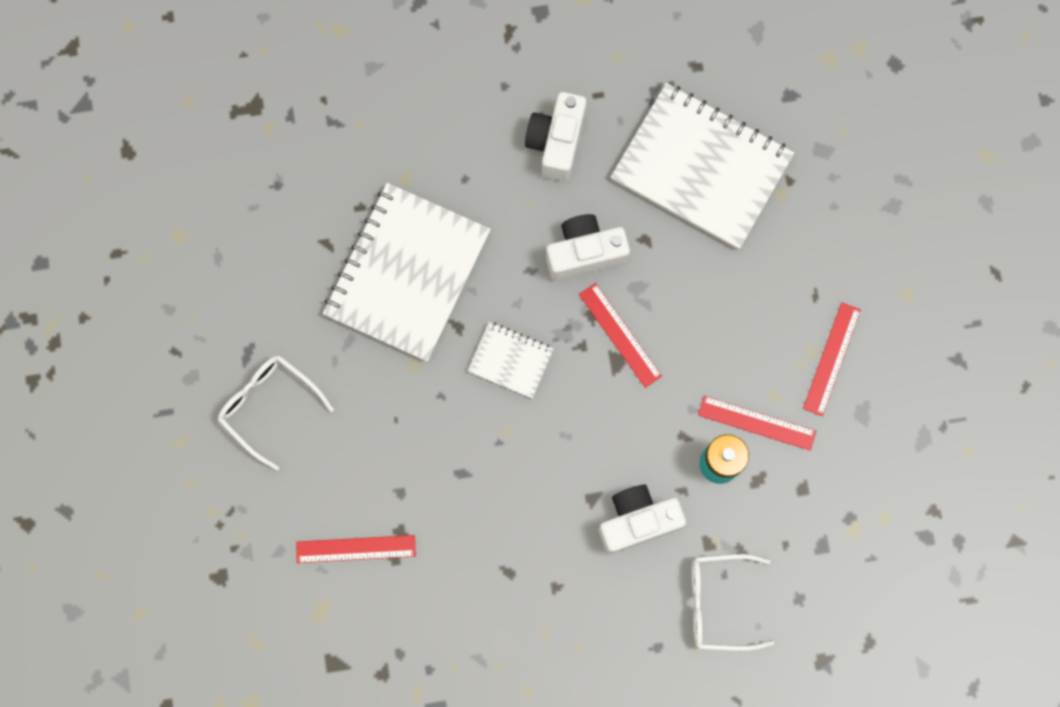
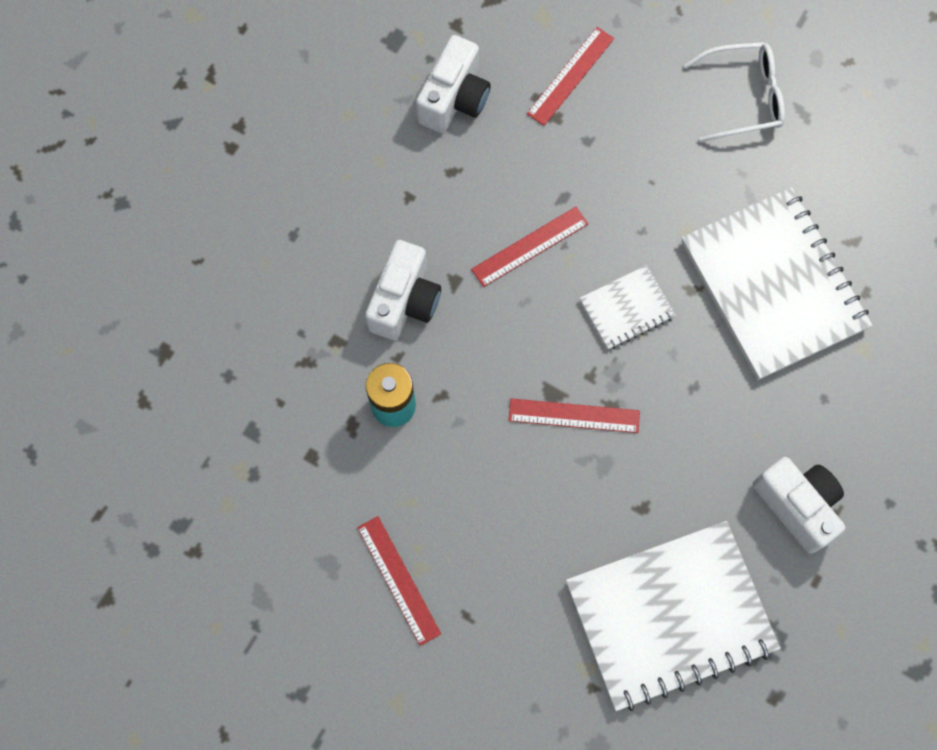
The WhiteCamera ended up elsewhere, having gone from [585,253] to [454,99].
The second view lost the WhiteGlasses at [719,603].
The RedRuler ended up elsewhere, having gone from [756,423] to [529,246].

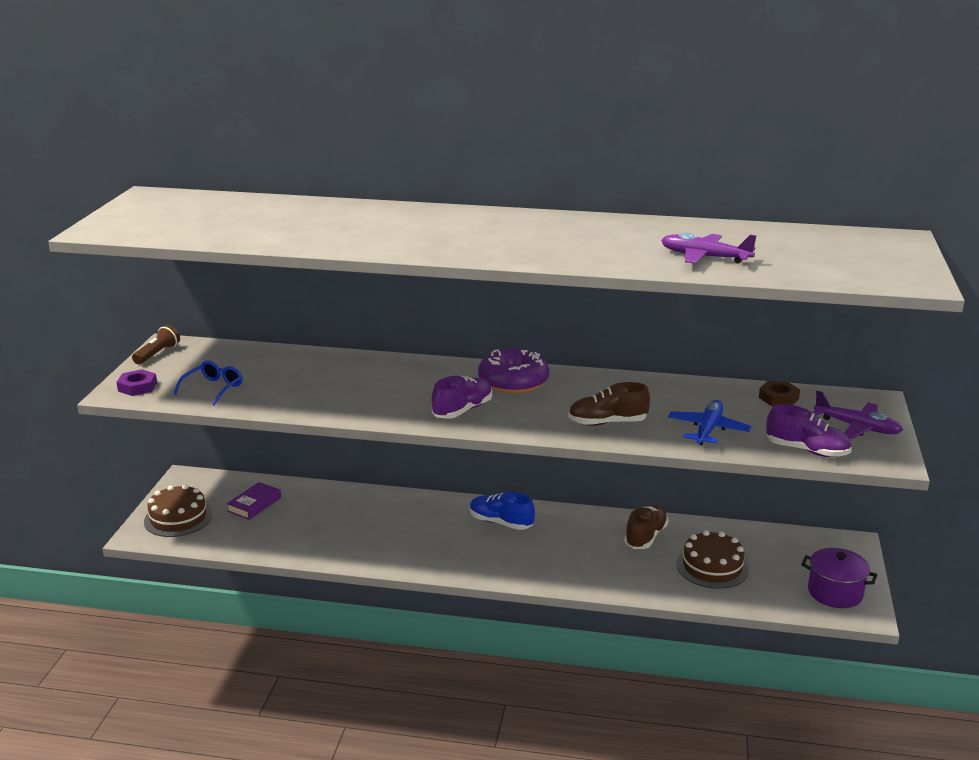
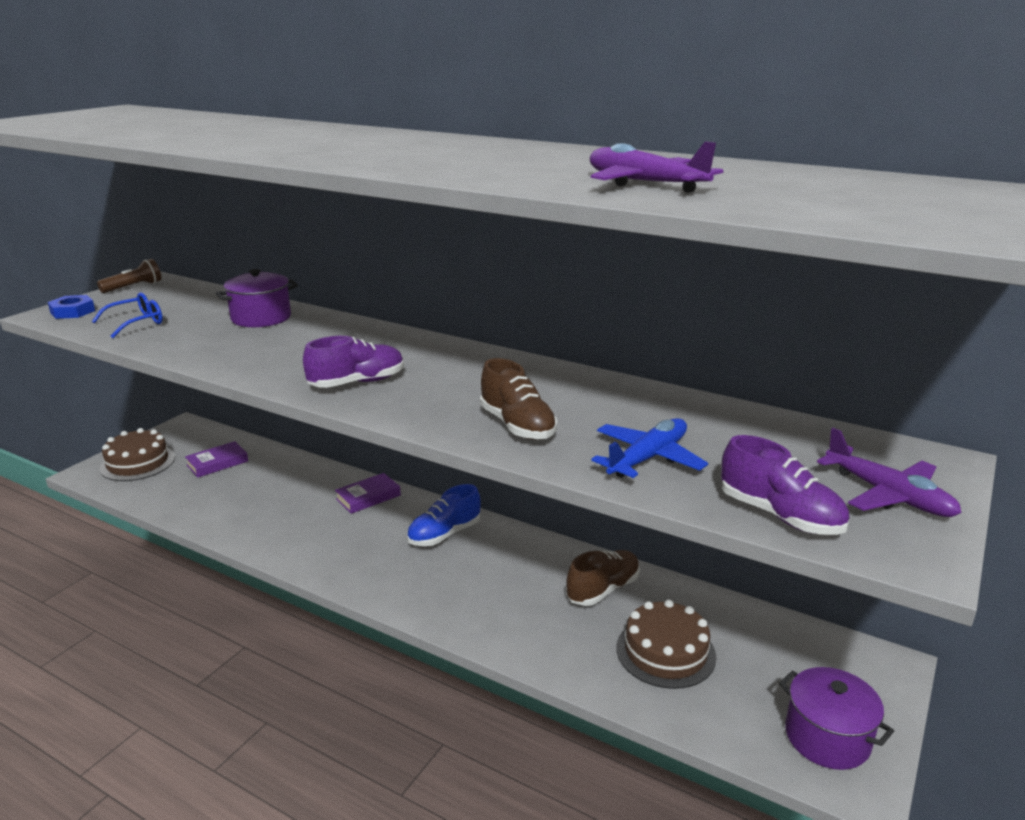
What was the PurpleNut at [137,387] turned into the BlueNut at [73,312].
The BlueShoe at [501,523] ended up facing another way, 90 degrees counterclockwise from before.
The second view lost the PurpleDonut at [513,382].
The BrownShoe at [607,423] ended up facing another way, 135 degrees counterclockwise from before.
The second view lost the BrownNut at [778,398].
The second view gained the PurplePot at [261,318].
The second view gained the PurpleBook at [368,497].

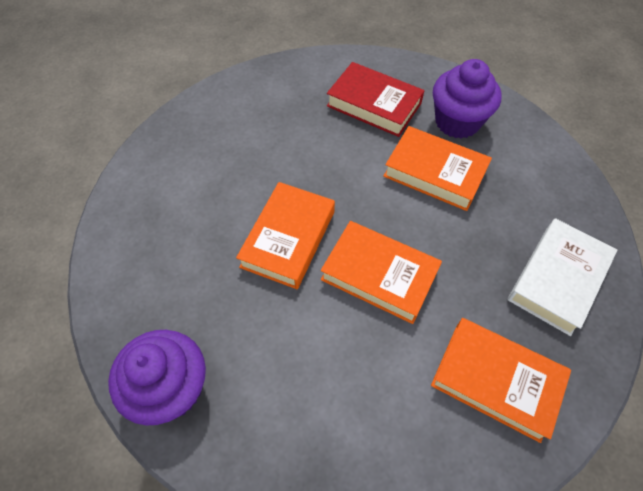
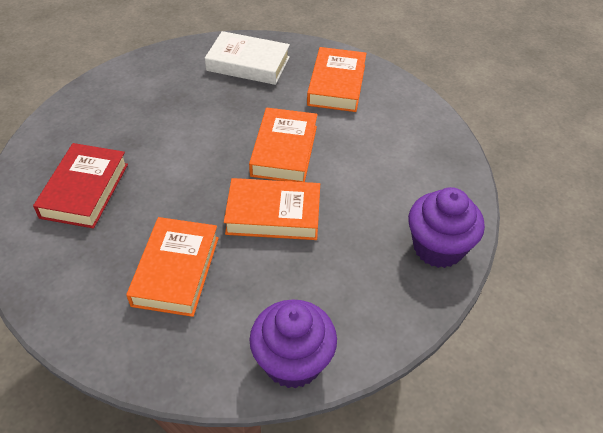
The OrangeBook ended up elsewhere, having gone from [435,173] to [176,271].
The PurpleCupcake ended up elsewhere, having gone from [457,122] to [292,361].

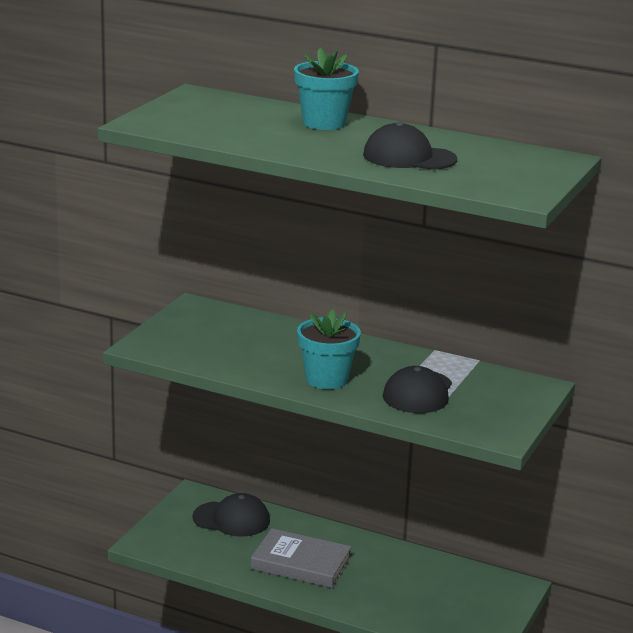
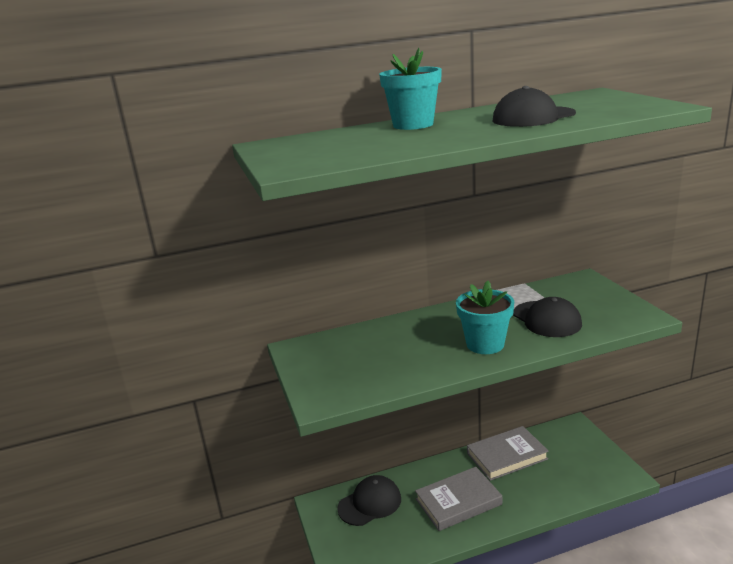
The second view gained the GreyBook at [507,456].

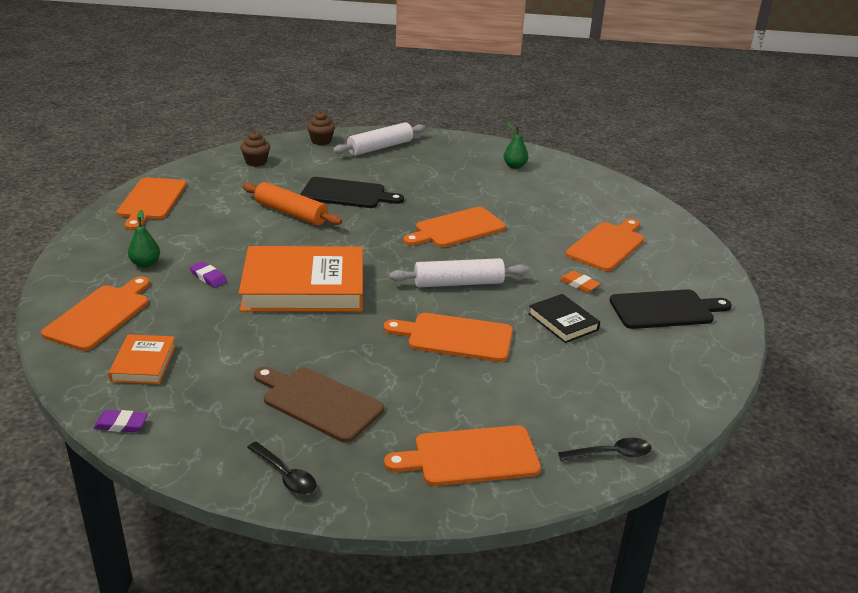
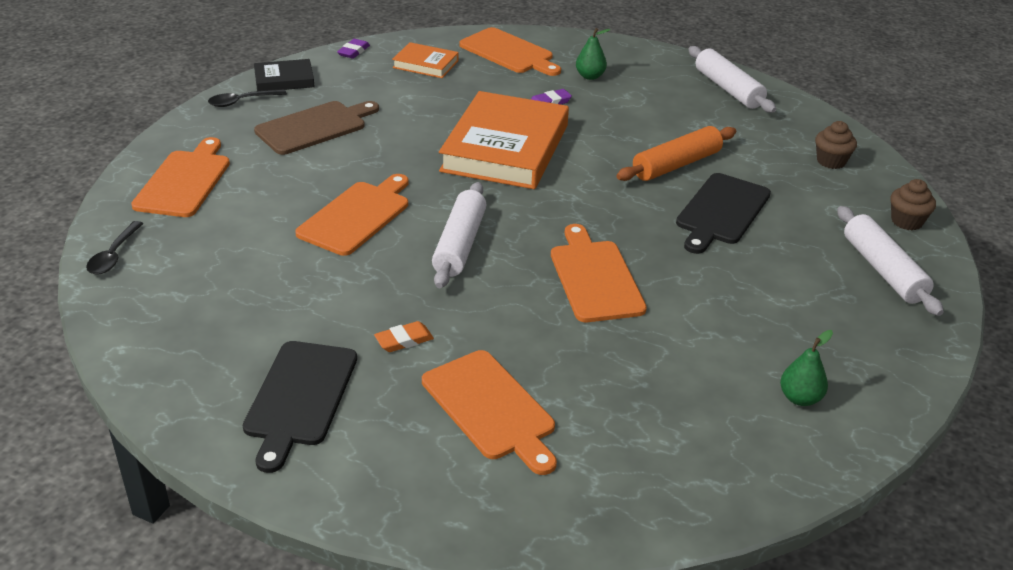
Where the OrangeCuttingBoard stood at [151,201], the WhiteRollingPin came to stand at [728,89].
The BlackBook ended up elsewhere, having gone from [563,322] to [284,79].

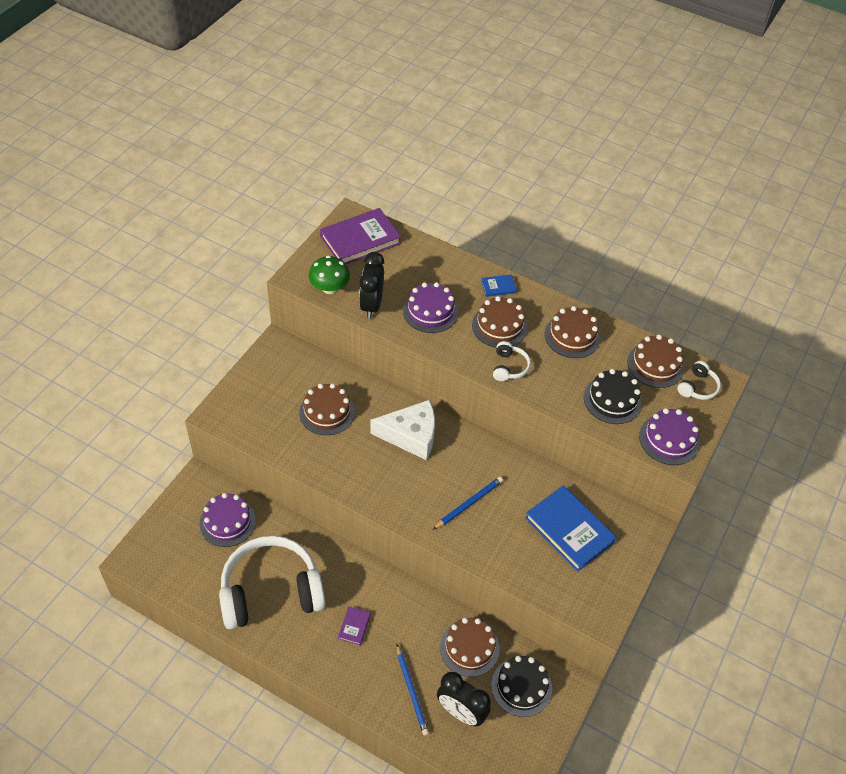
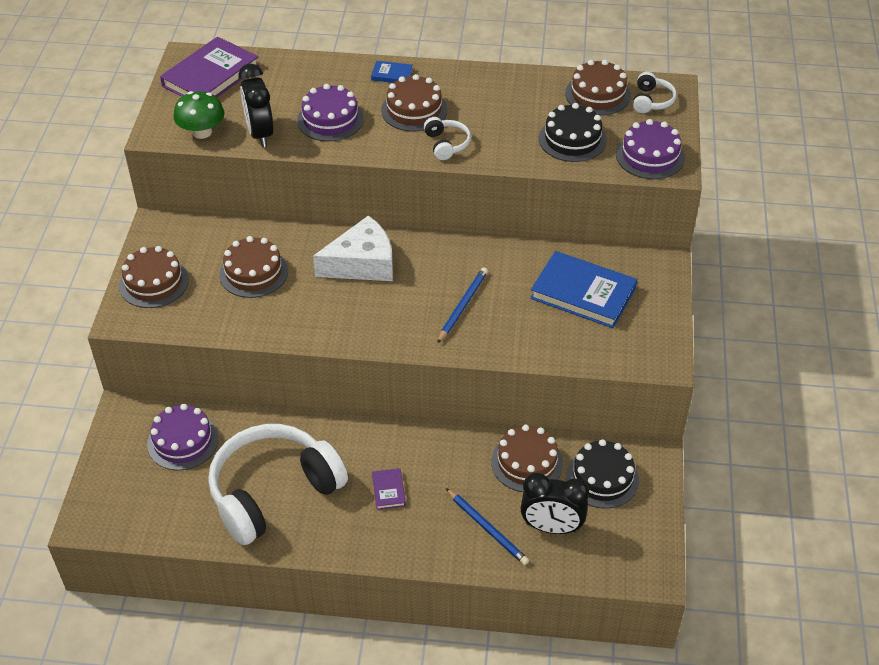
The BlueBook at [498,287] ended up facing another way, 45 degrees clockwise from before.
The BrownCake ended up elsewhere, having gone from [572,336] to [154,282].

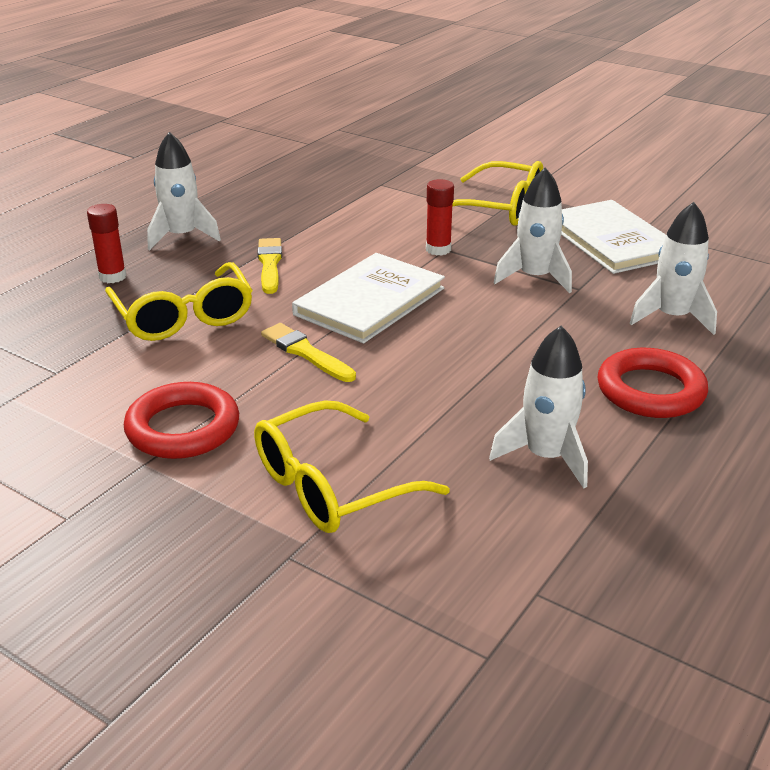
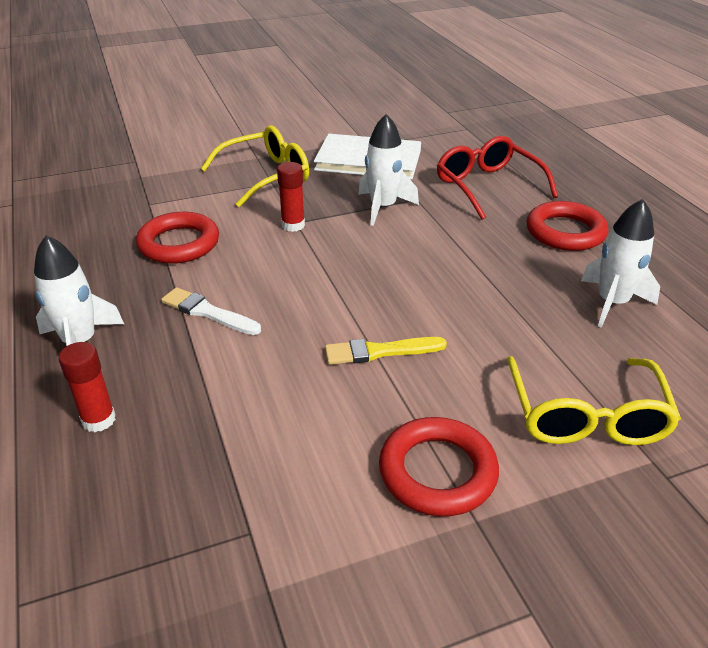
The second view lost the YellowGlasses at [184,317].
What was the YellowBrush at [270,264] turned into the WhiteBrush at [208,312].
The second view lost the WhiteBook at [369,301].
Where the WhiteRocket stood at [672,317], the RedGlasses came to stand at [487,186].
The second view gained the RedRing at [179,243].

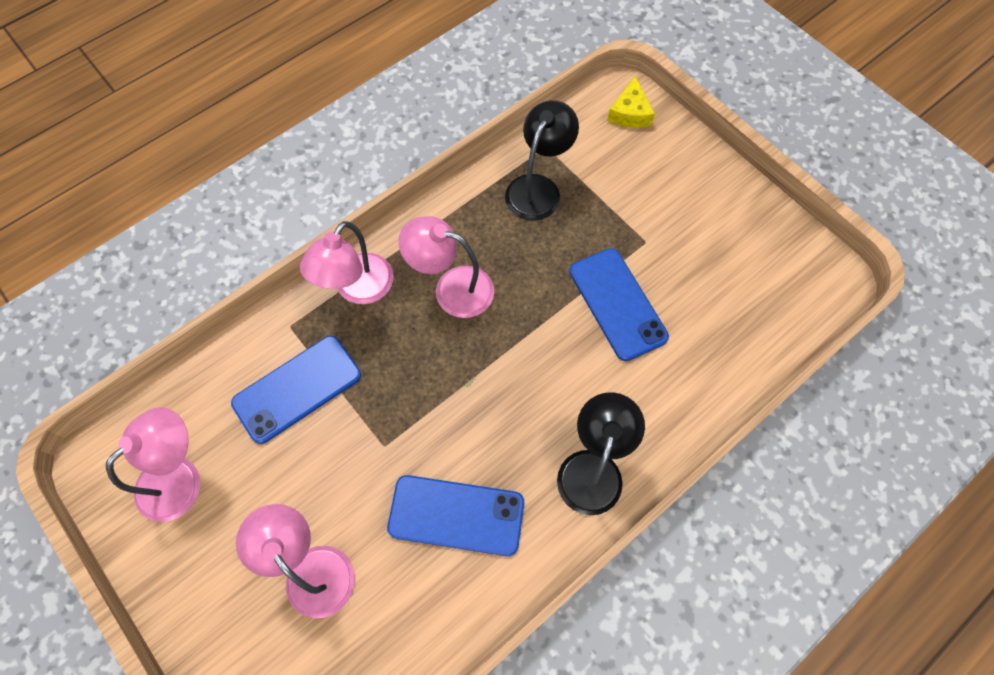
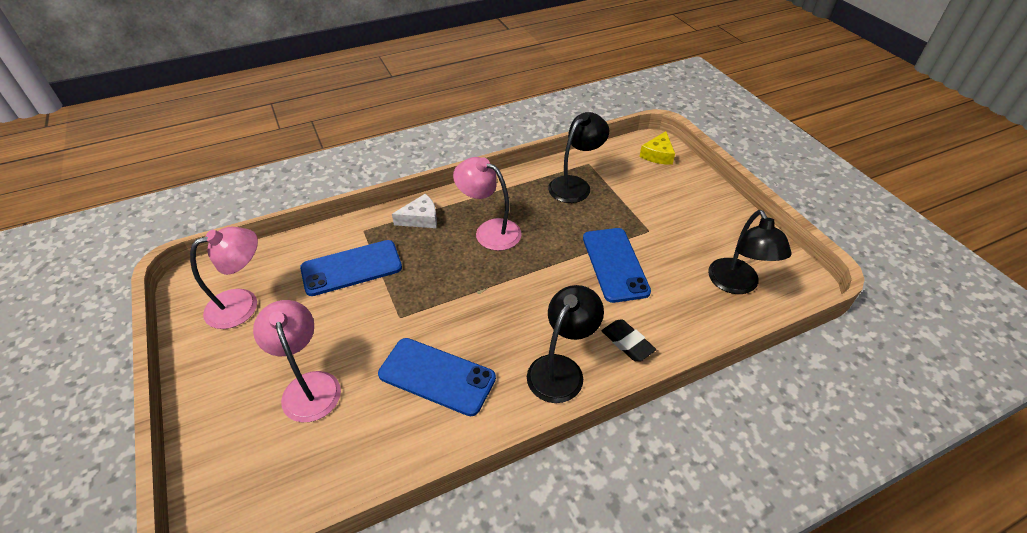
Where the PinkLamp stood at [357,289], the WhiteCheese came to stand at [420,218].
The second view gained the BlackEraser at [627,343].
The second view gained the BlackLamp at [736,284].

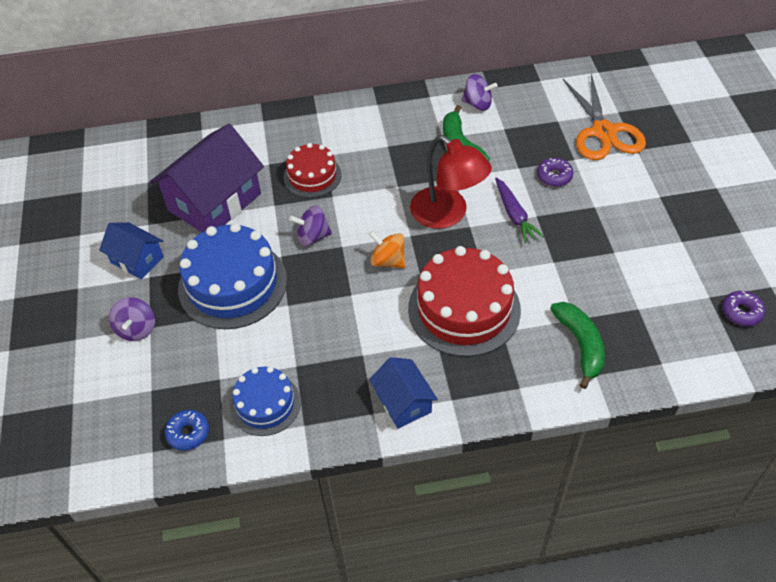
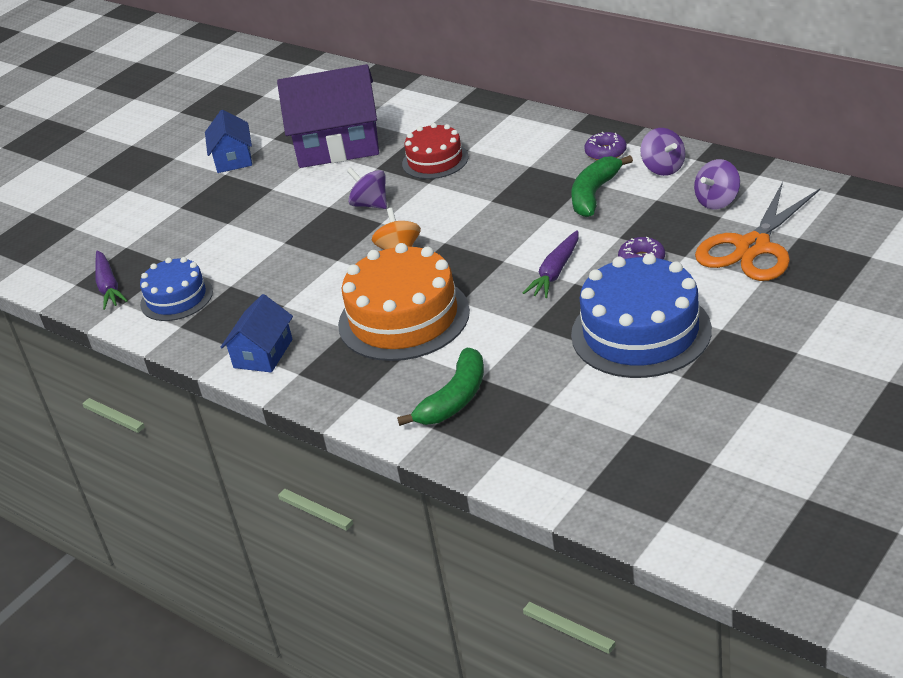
The PurpleSpinningTop ended up elsewhere, having gone from [137,329] to [717,201].
Where the BlueDonut stood at [188,433], the PurpleCarrot came to stand at [108,286].
The BlueCake ended up elsewhere, having gone from [232,284] to [641,332].
What was the RedCake at [464,309] turned into the OrangeCake at [404,318].
The second view lost the RedLamp at [447,214].
The PurpleDonut ended up elsewhere, having gone from [741,312] to [605,152].

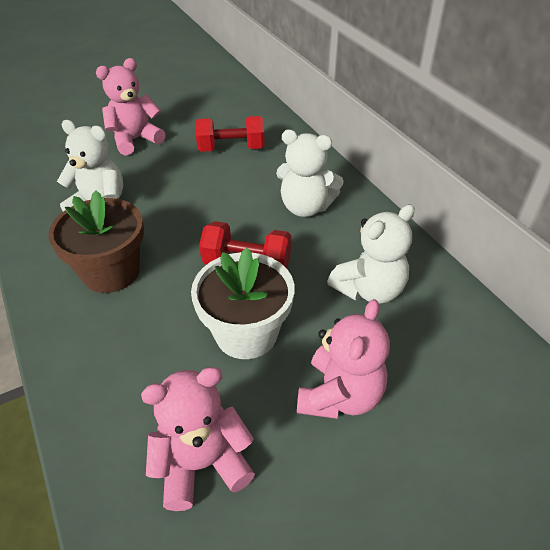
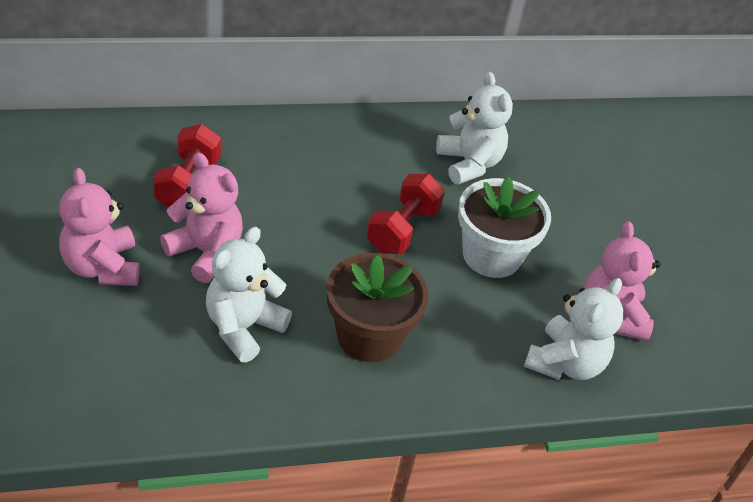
The WhiteTeddyBear ended up elsewhere, having gone from [306,207] to [565,363].
The PinkTeddyBear ended up elsewhere, having gone from [340,395] to [206,252].

